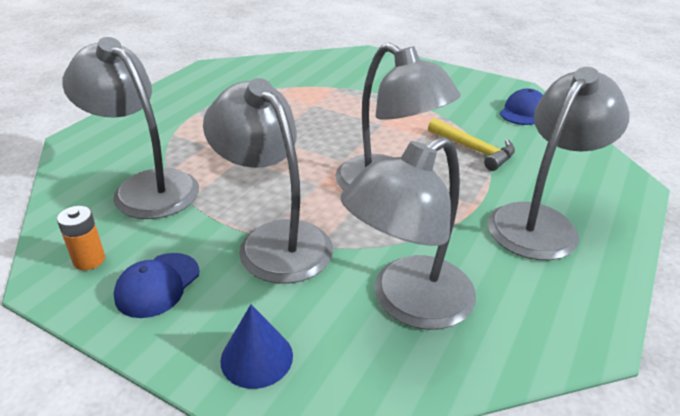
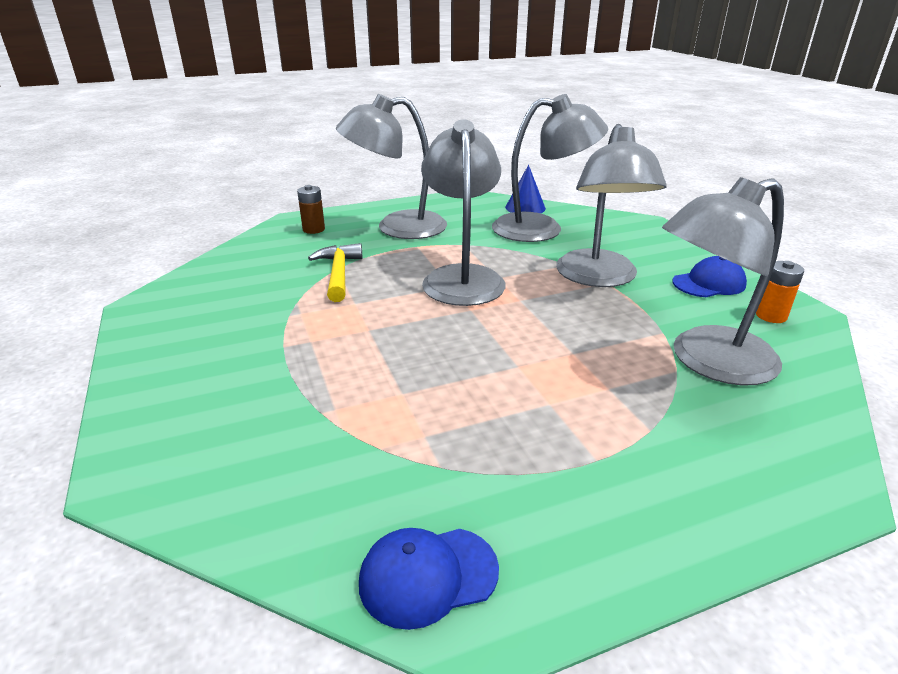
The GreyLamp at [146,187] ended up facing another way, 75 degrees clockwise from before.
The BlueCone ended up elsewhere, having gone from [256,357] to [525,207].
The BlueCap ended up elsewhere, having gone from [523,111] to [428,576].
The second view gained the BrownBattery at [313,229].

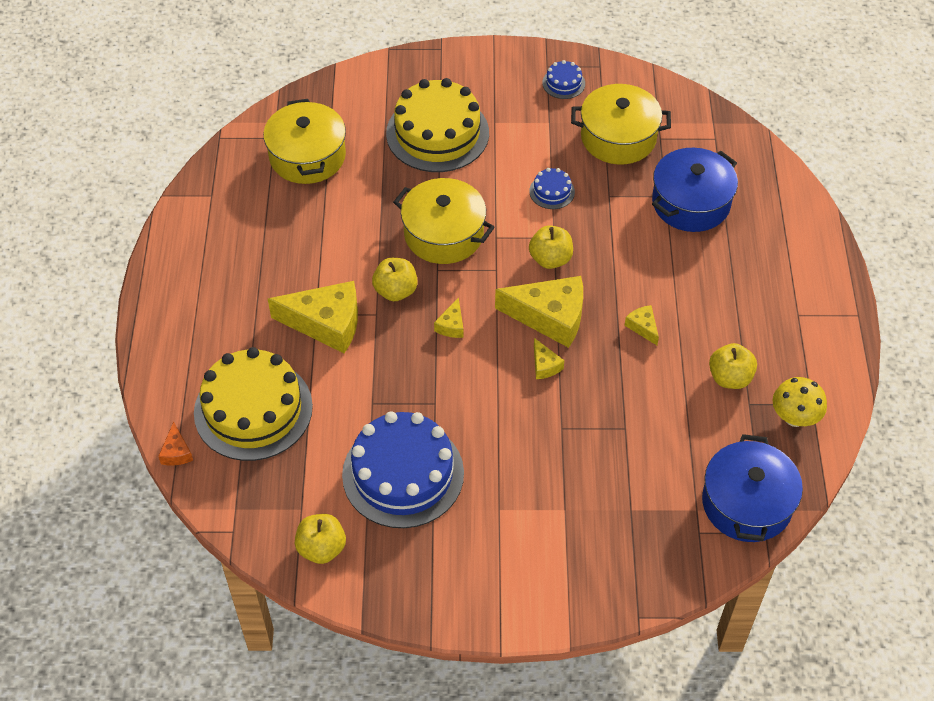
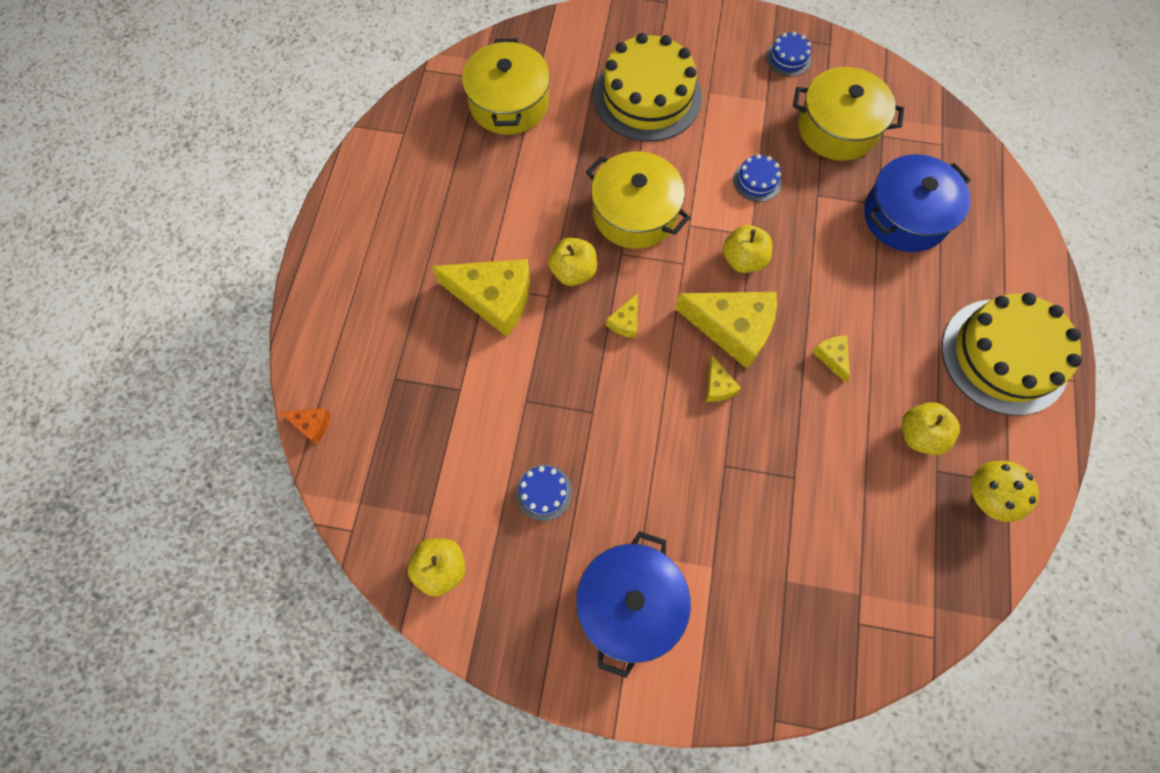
The OrangeCheese at [176,452] ended up facing another way, 75 degrees counterclockwise from before.
The YellowCake ended up elsewhere, having gone from [253,409] to [1004,356].
The size of the BlueCake at [403,474] changed by a factor of 0.43.
The BluePot ended up elsewhere, having gone from [747,503] to [630,604].

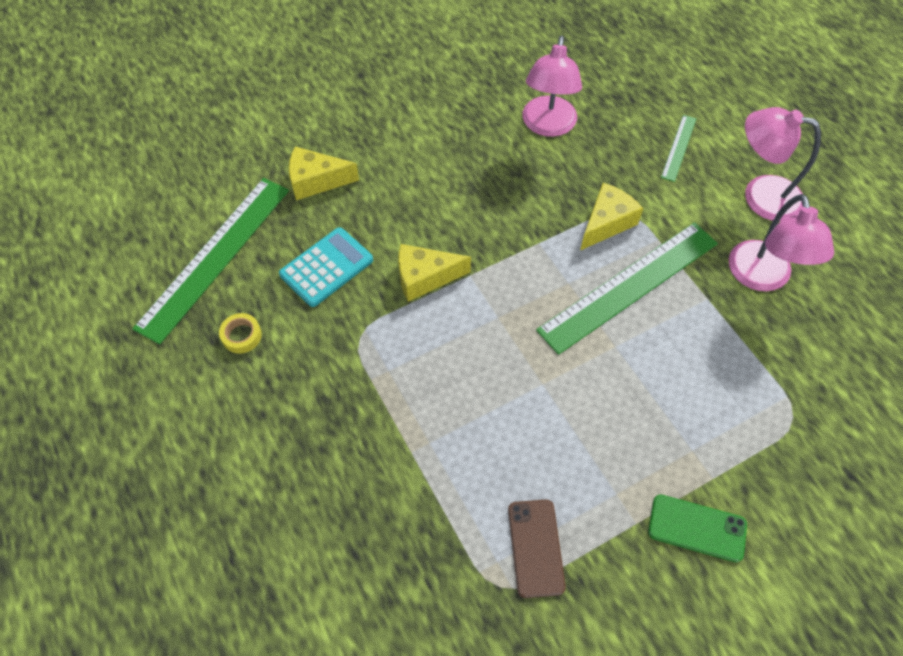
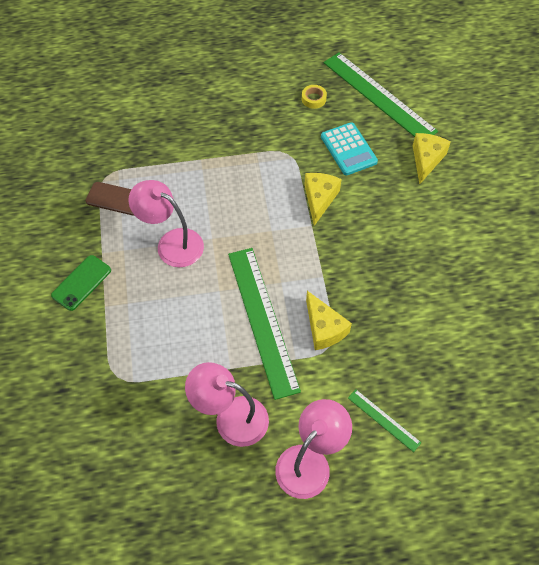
The PinkLamp ended up elsewhere, having gone from [547,126] to [172,243].

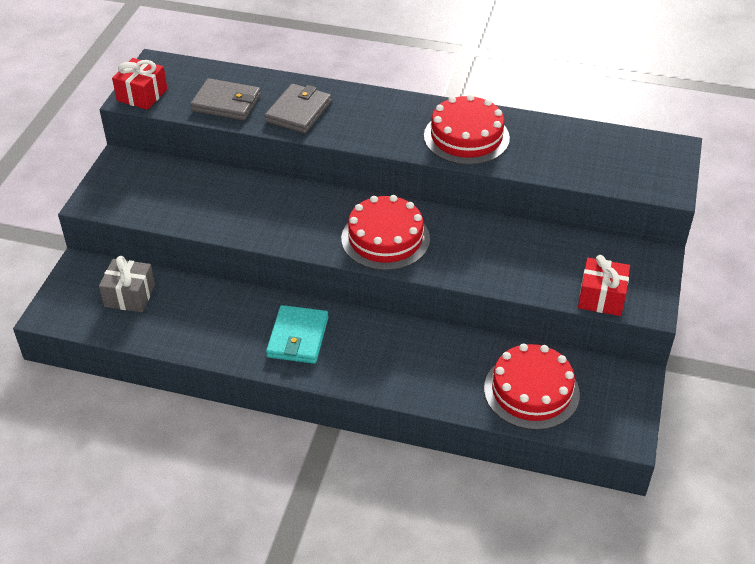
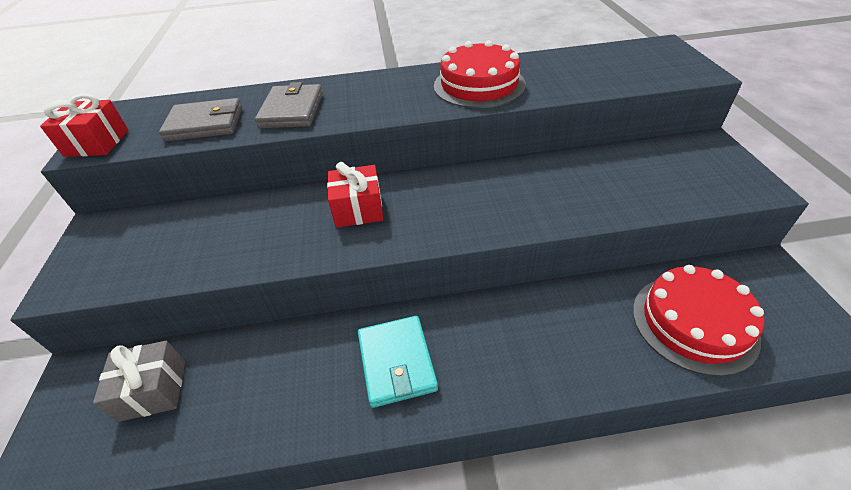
The second view lost the RedCake at [385,238].
The RedGift ended up elsewhere, having gone from [601,297] to [358,209].

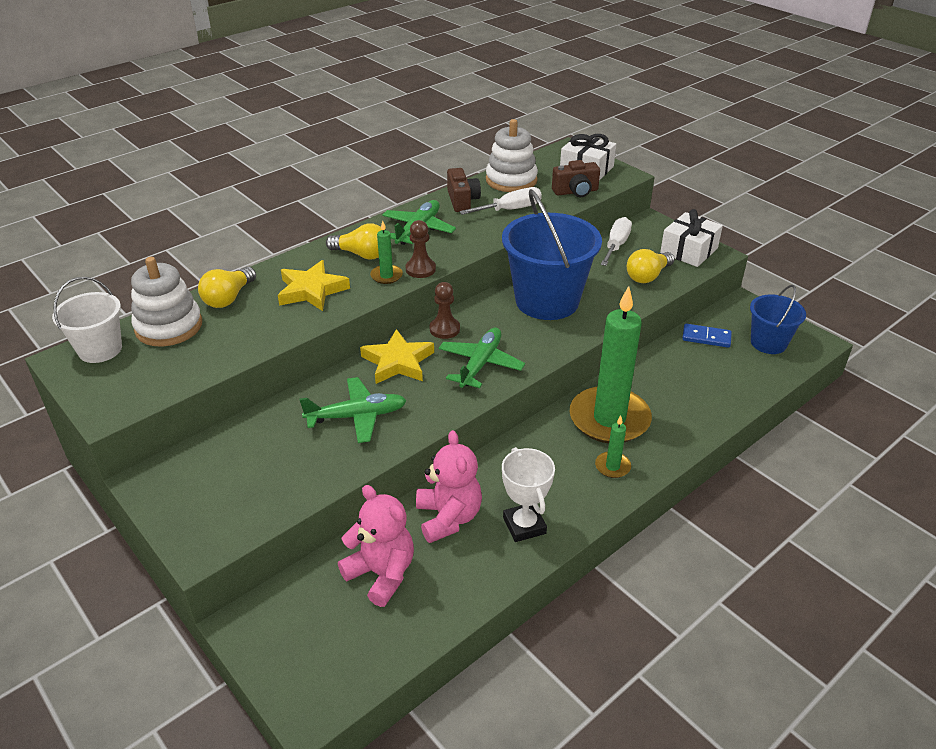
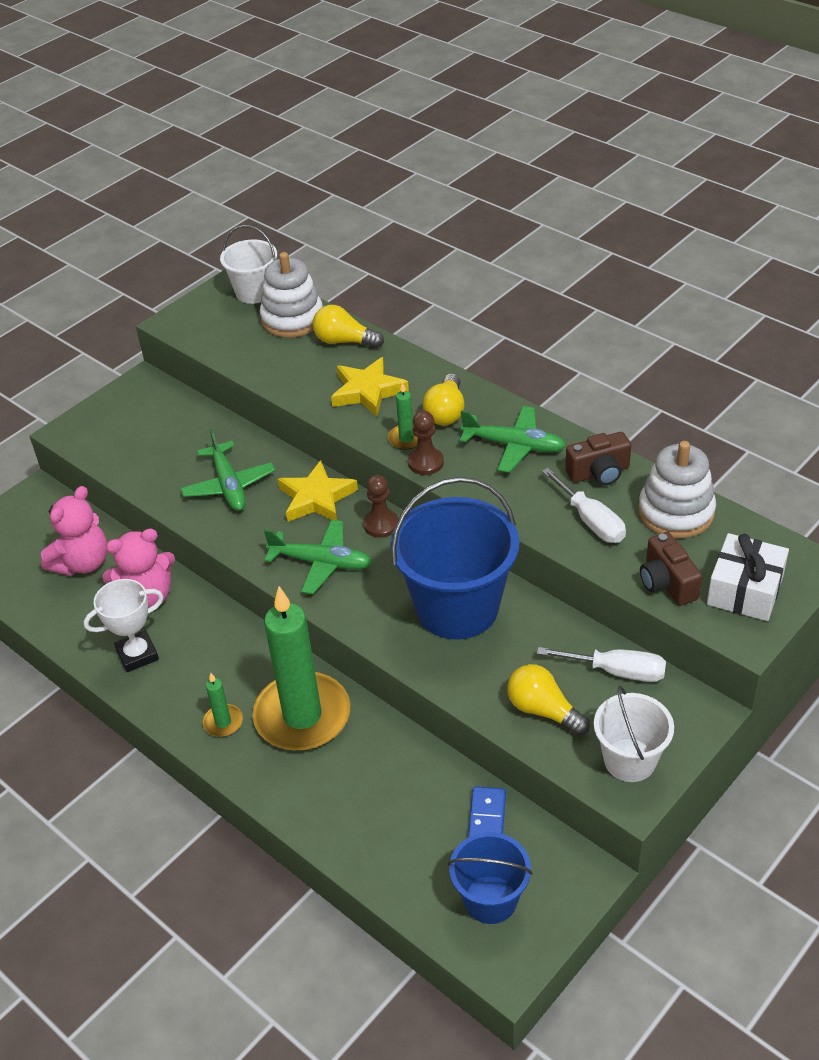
Where the WhiteGift stood at [689,250], the WhiteBucket came to stand at [629,760].

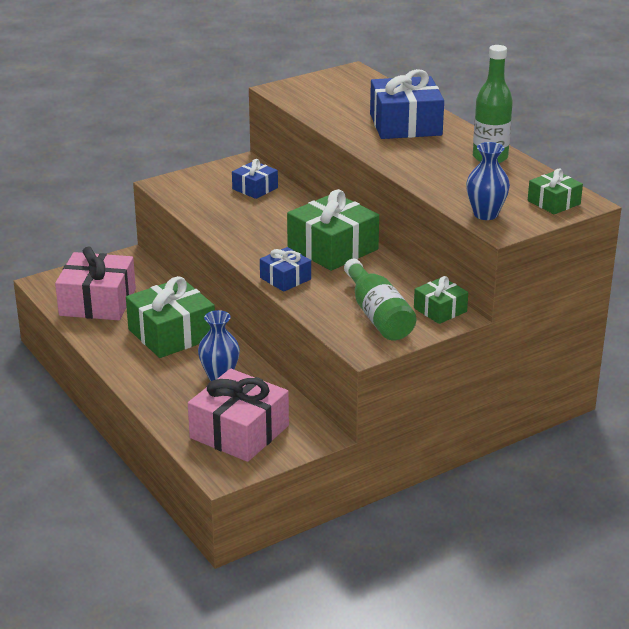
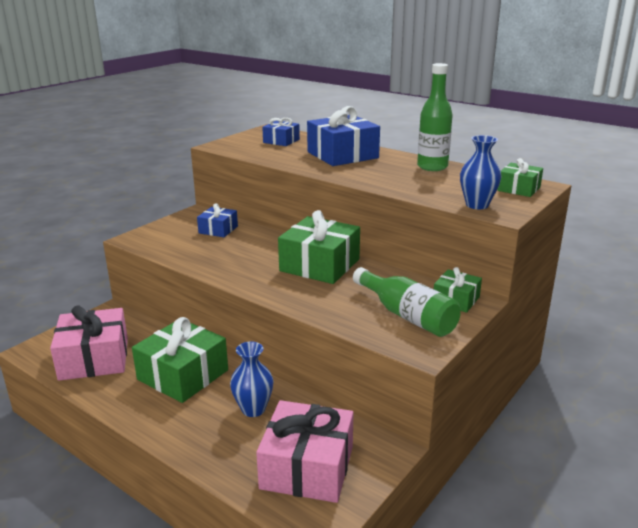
The BlueGift ended up elsewhere, having gone from [285,278] to [281,141].

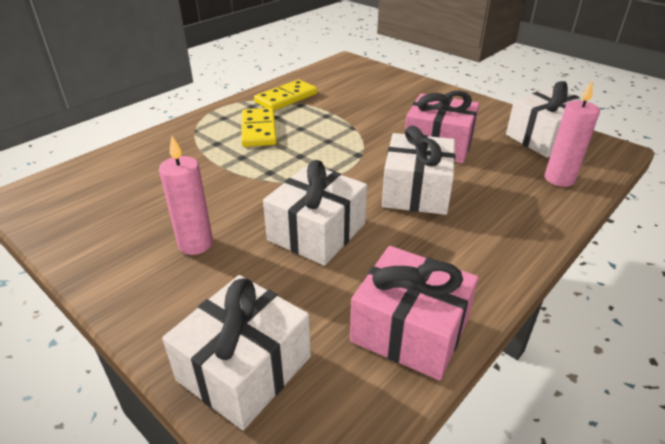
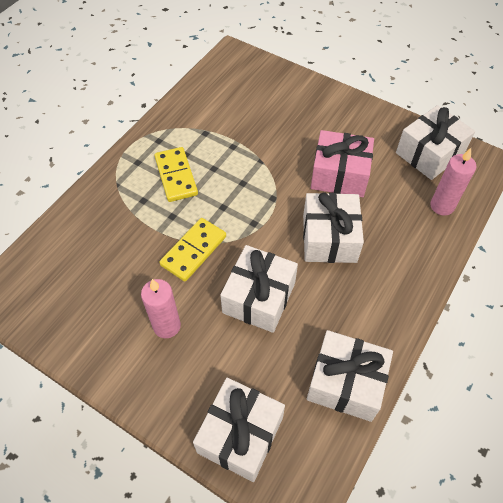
The YellowDomino ended up elsewhere, having gone from [286,98] to [194,251].
What was the PinkGift at [410,330] turned into the WhiteGift at [345,382].

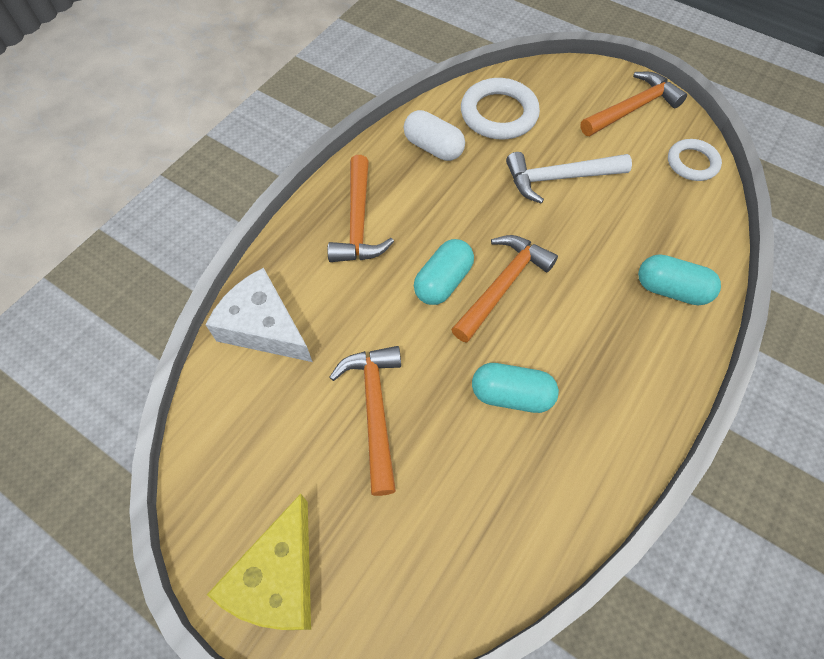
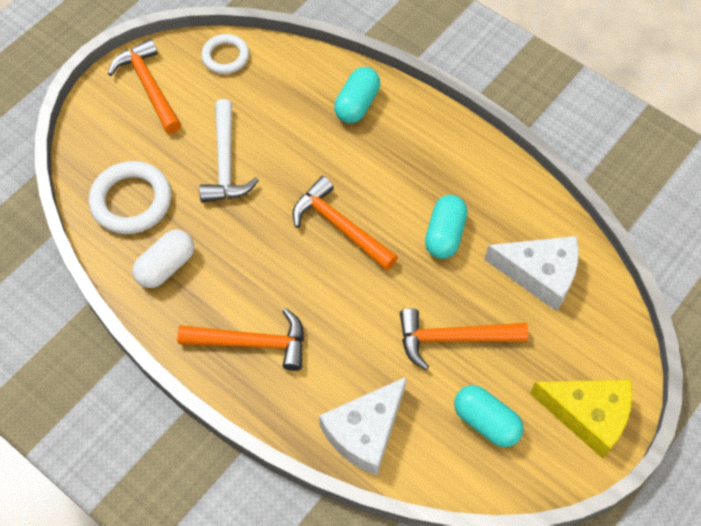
The TurquoiseCapsule ended up elsewhere, having gone from [443,281] to [486,422].
The second view gained the WhiteCheese at [539,274].

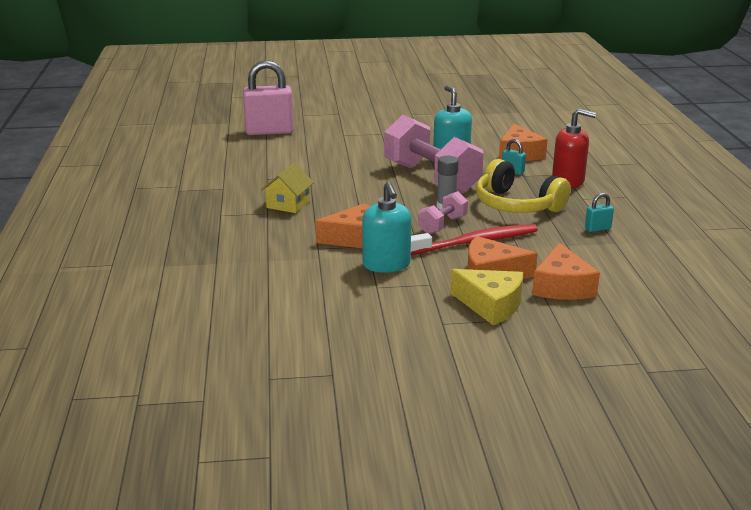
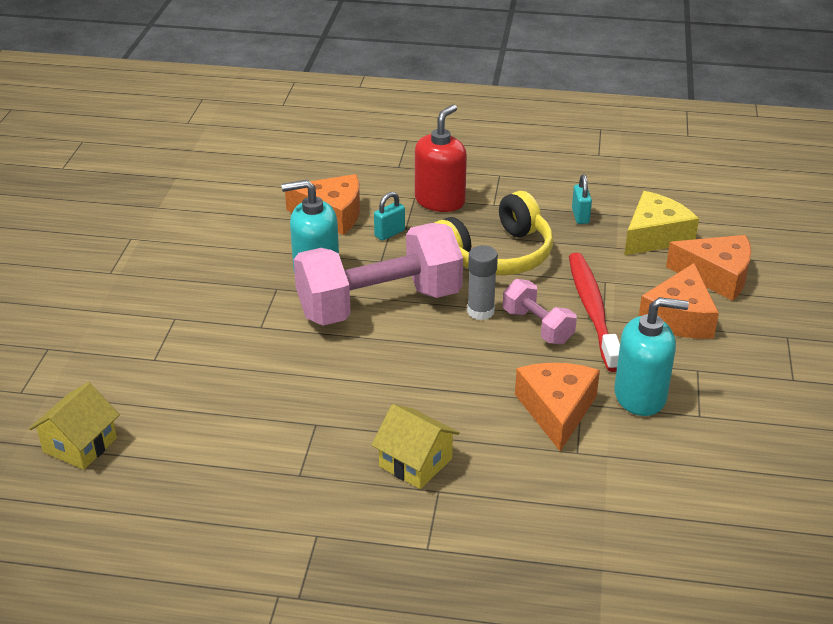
Where the PinkPadlock stood at [269,132], the YellowHouse came to stand at [80,445].
The YellowCheese ended up elsewhere, having gone from [491,305] to [655,236].

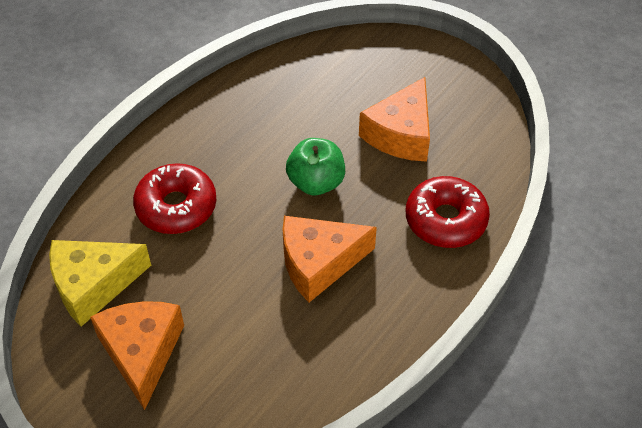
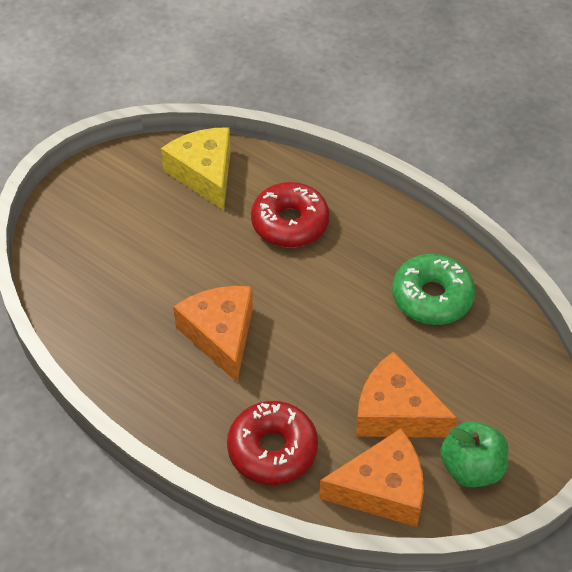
The OrangeCheese ended up elsewhere, having gone from [142,352] to [382,490].
The GreenApple ended up elsewhere, having gone from [316,182] to [471,468].
The second view gained the GreenDonut at [432,297].

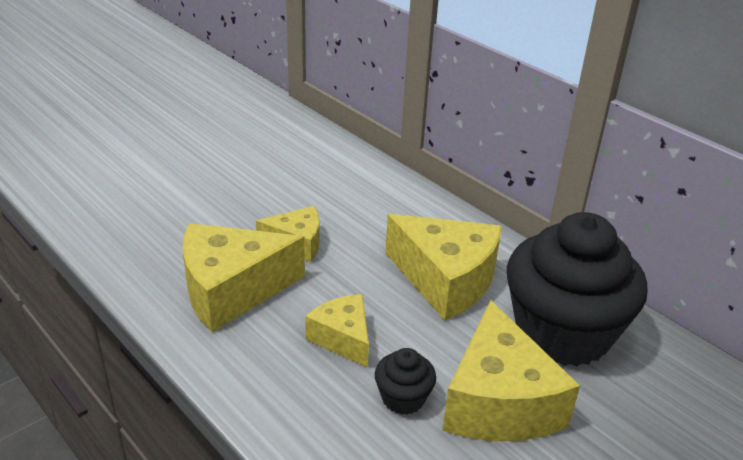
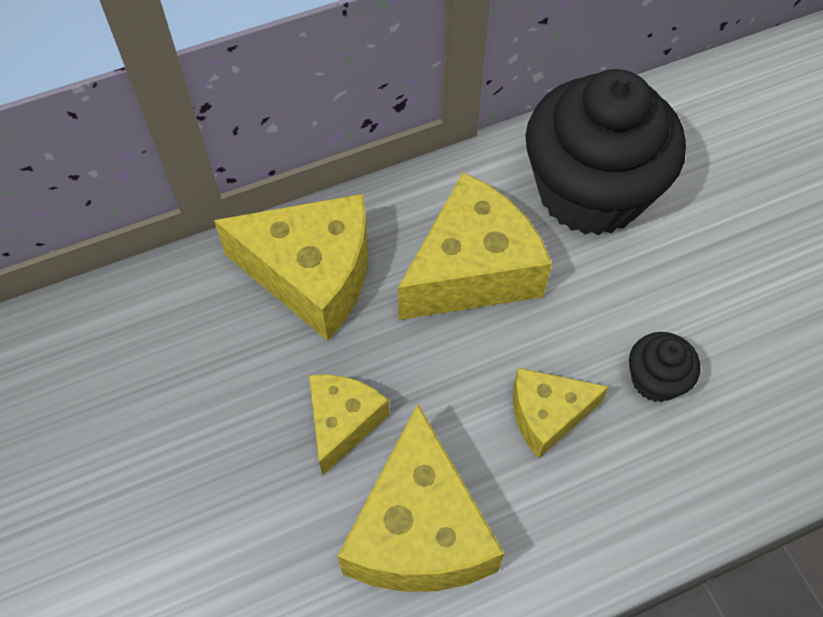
The YellowCheese ended up elsewhere, having gone from [499,401] to [312,275].

